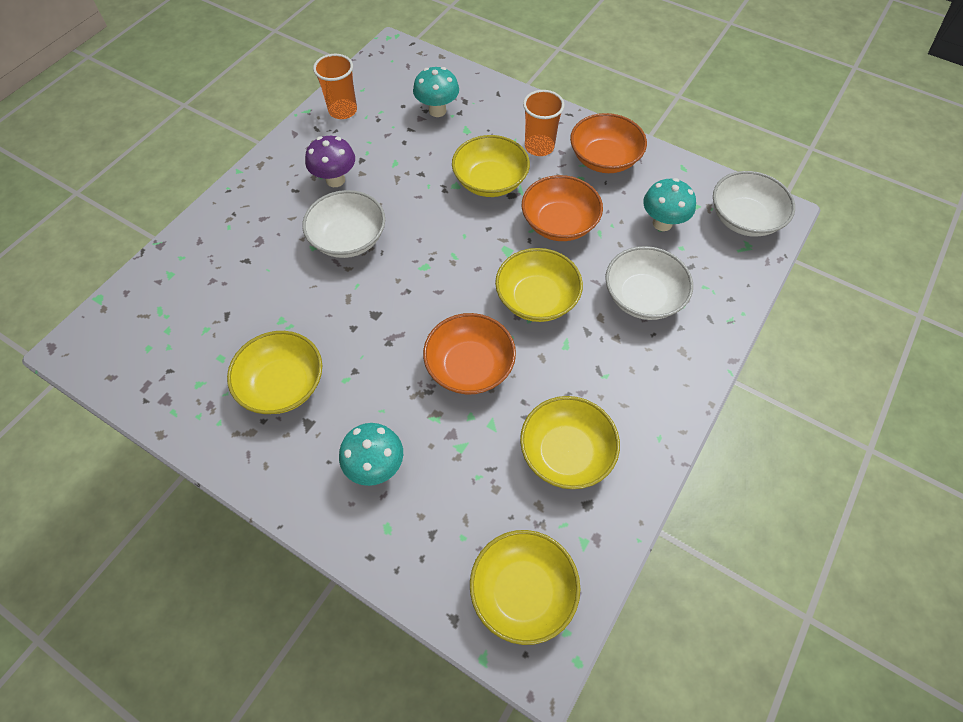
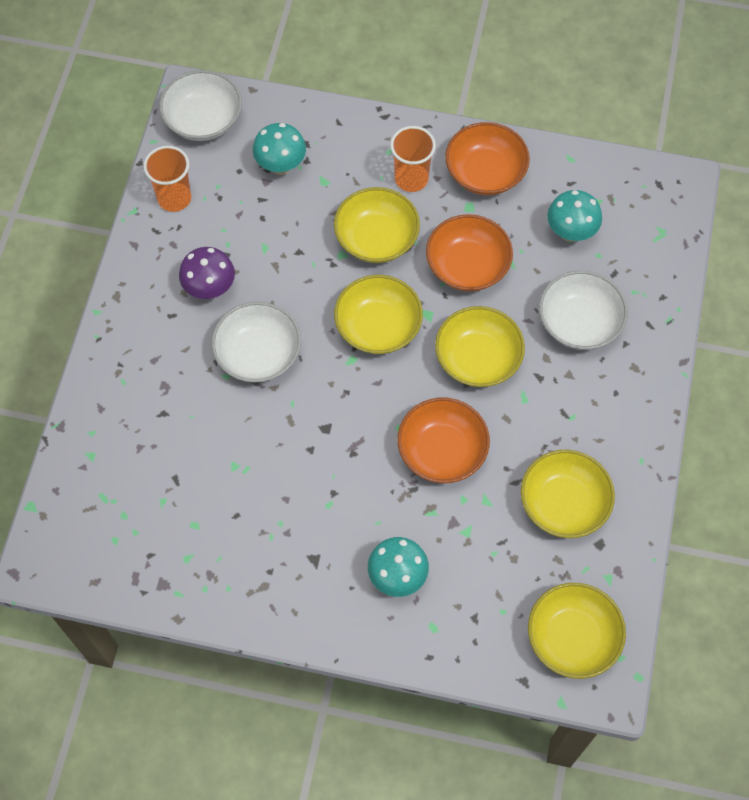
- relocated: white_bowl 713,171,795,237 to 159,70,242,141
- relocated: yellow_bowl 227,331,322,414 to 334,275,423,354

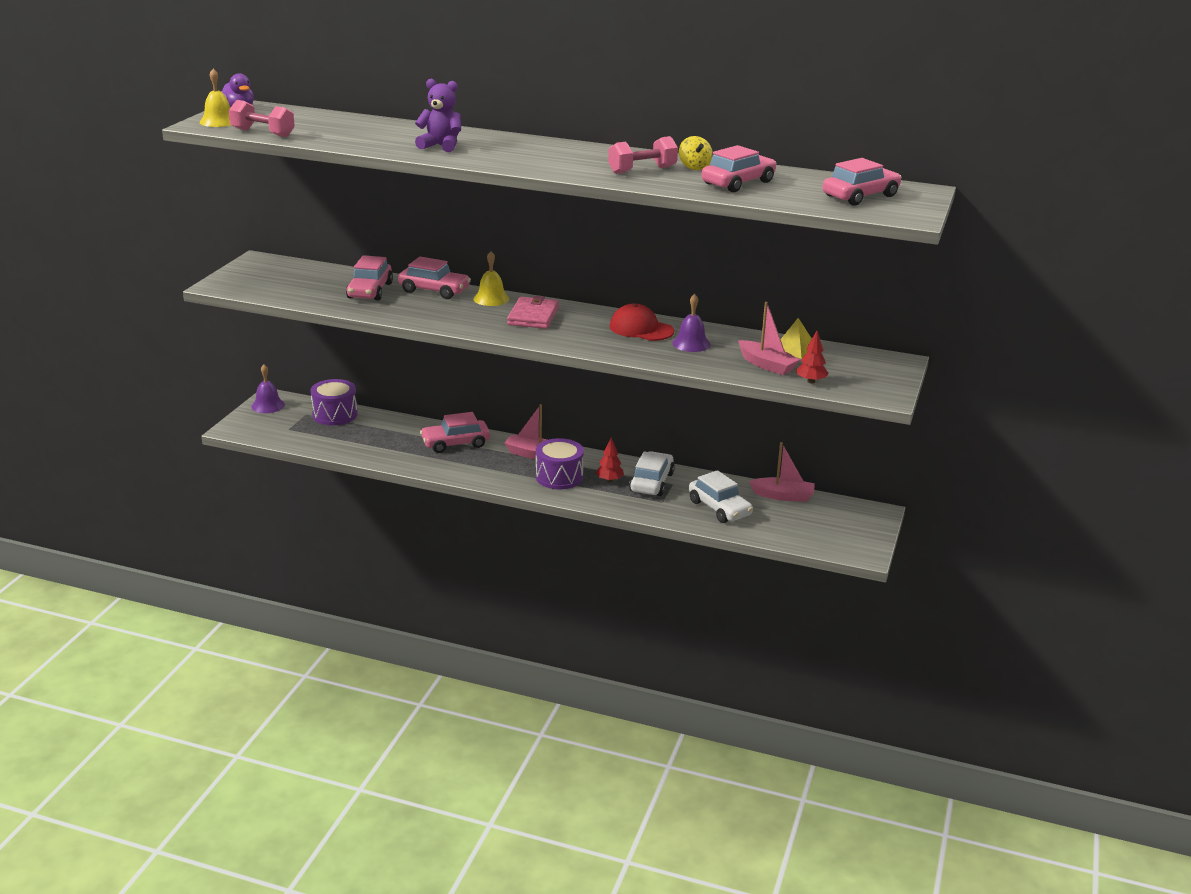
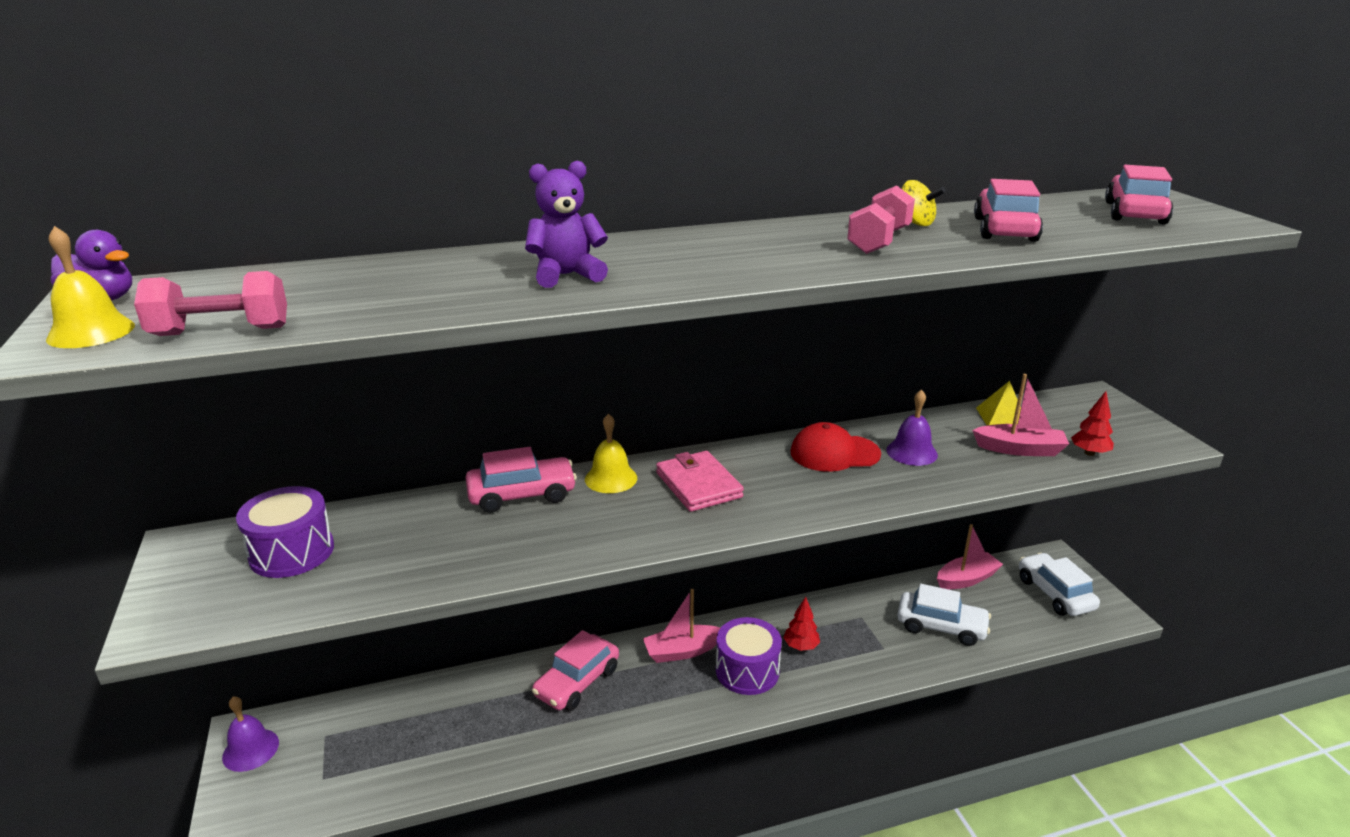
- relocated: purple_drum 310,379,357,425 to 236,486,334,578
- relocated: white_car 629,451,675,496 to 1019,553,1100,616
- missing: pink_car 346,255,393,301

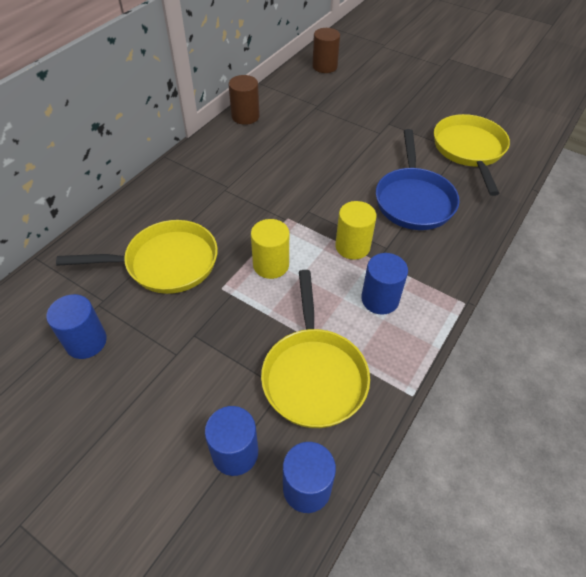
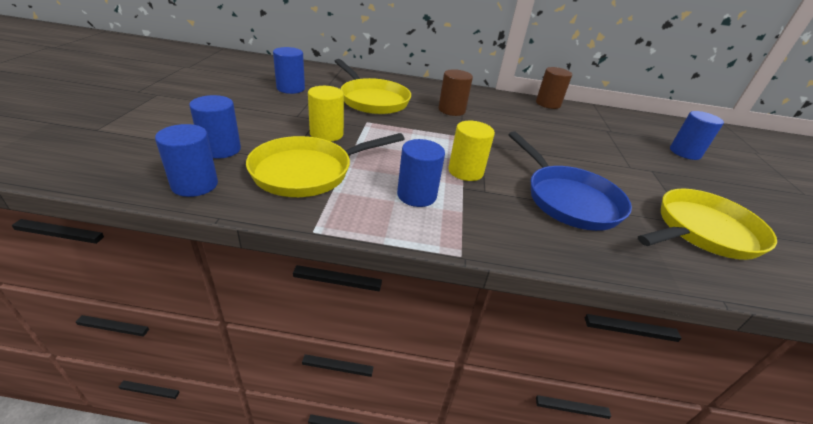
- relocated: yellow_cylinder 251,219,289,279 to 308,86,344,142
- relocated: brown_cylinder 312,28,340,73 to 438,69,473,116
- spun: blue_pan 376,129,460,230 = 508,131,632,231 90 degrees counterclockwise
- appeared: blue_cylinder 670,111,724,160

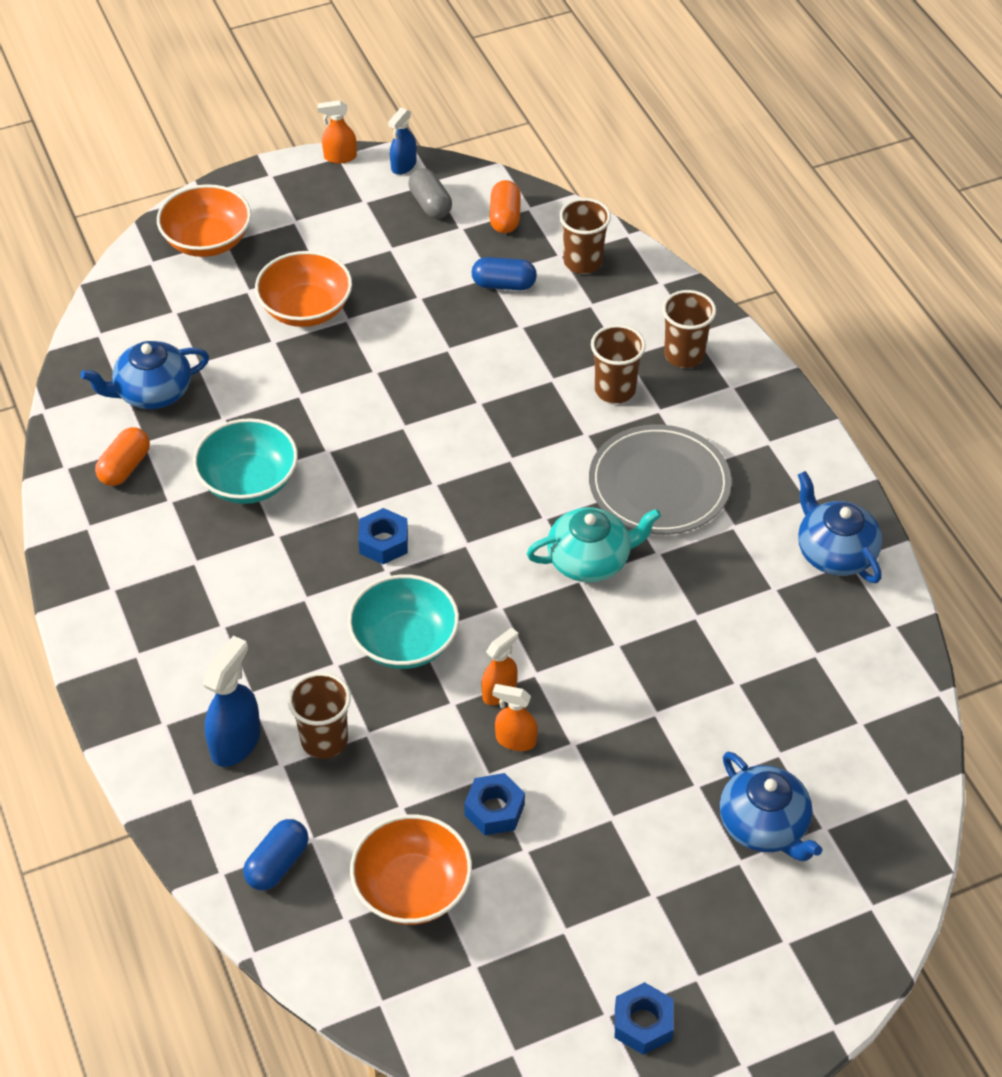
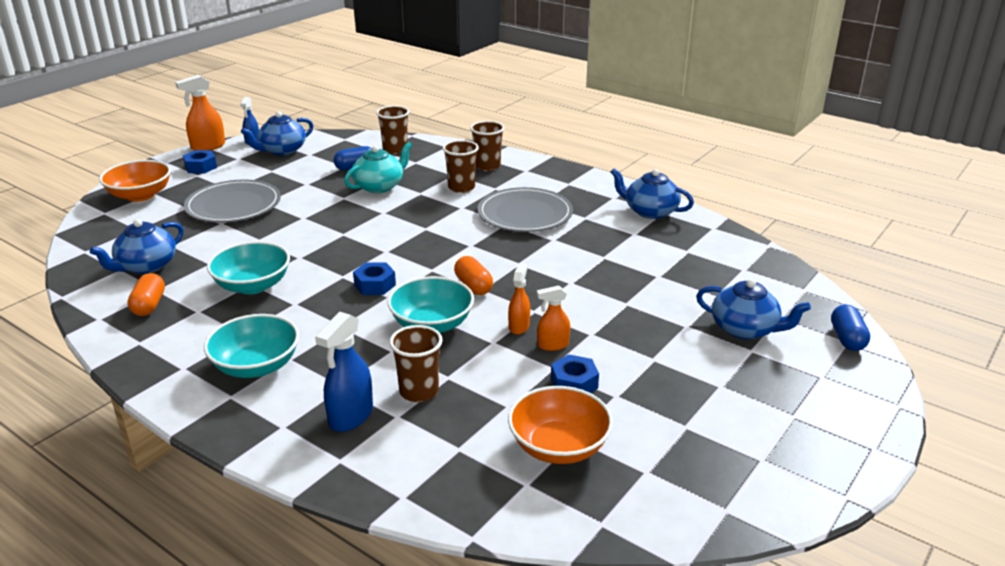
- size: orange_spray_bottle 318,100,357,164 = 175,75,225,151 x1.58
- relocated: blue_nut 615,982,674,1055 to 183,150,217,174
- exchanged: orange_bowl 255,251,352,327 to grey_plate 184,179,281,223
- appeared: turquoise_bowl 204,314,299,378
- exchanged: grey_capsule 408,168,452,219 to blue_teapot 241,111,313,156
- spun: blue_spray_bottle 202,636,261,767 = 315,312,373,432 150 degrees counterclockwise
- relocated: turquoise_teapot 526,507,661,583 to 344,142,412,193
- relocated: orange_capsule 490,180,521,233 to 454,256,493,295
- relocated: blue_capsule 243,819,309,890 to 831,304,870,351

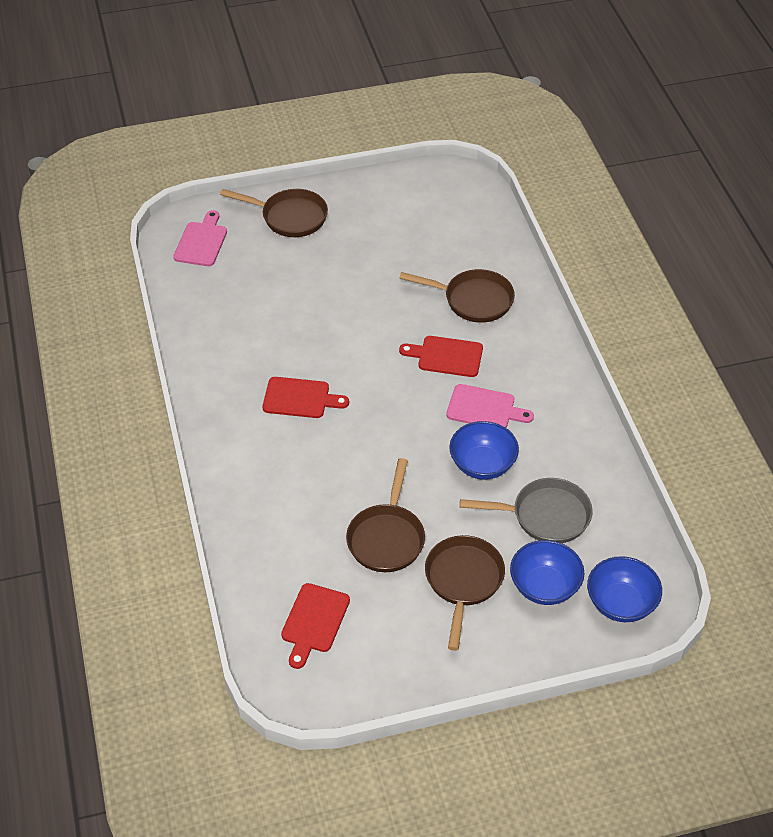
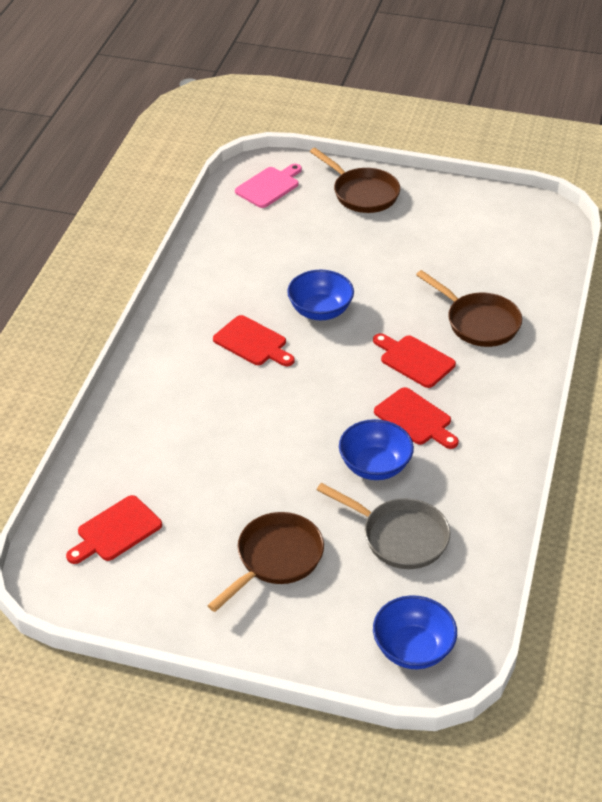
- relocated: blue_bowl 510,540,585,605 to 287,270,354,320
- colour: pink_cutting_board 446,384,534,428 to red_cutting_board 374,387,459,449
- missing: brown_pan 346,458,425,572

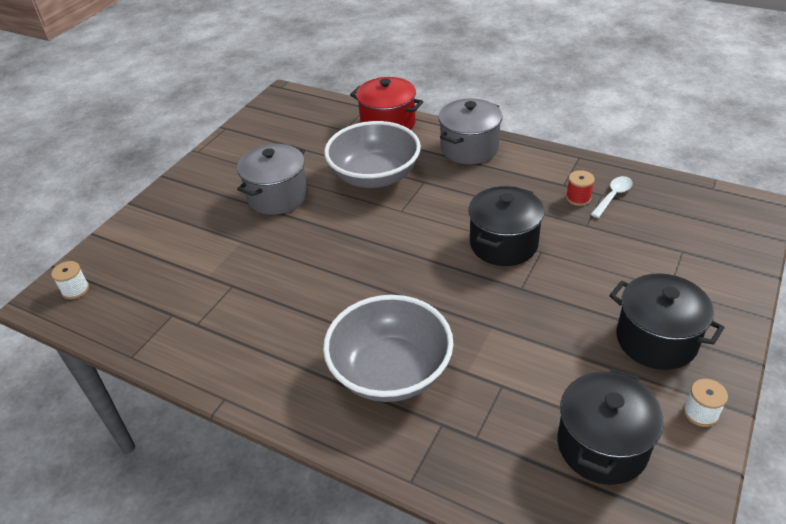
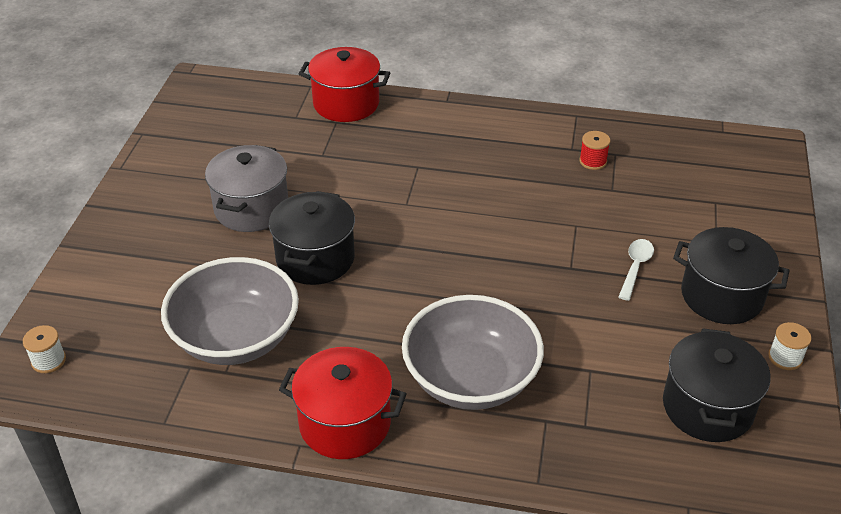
- relocated: grey_bowl 324,121,421,188 to 161,257,299,365
- relocated: black_pot 468,186,544,266 to 269,191,355,285
- appeared: red_pot 279,347,406,459
- relocated: white_spoon 591,176,633,218 to 619,239,654,301
- missing: grey_pot 438,98,503,164

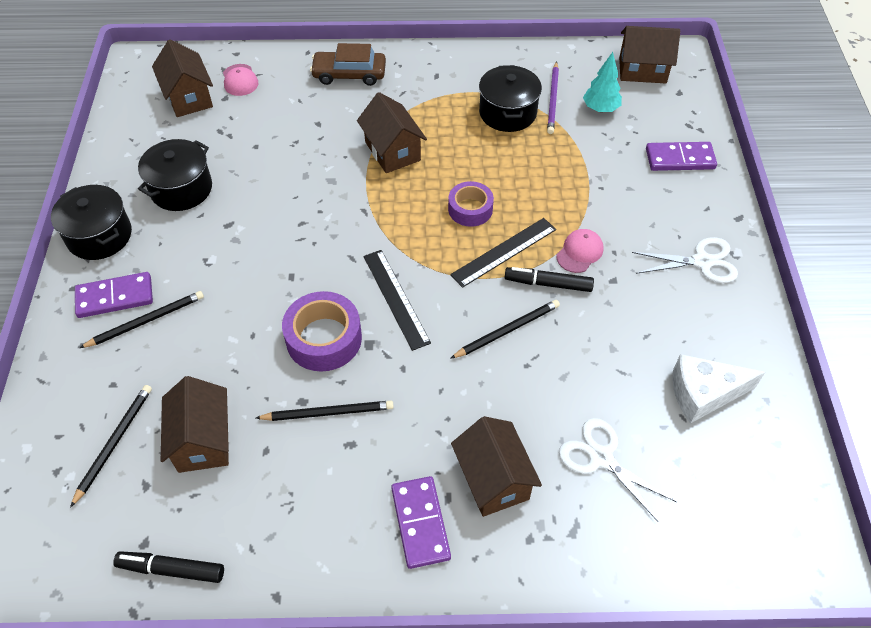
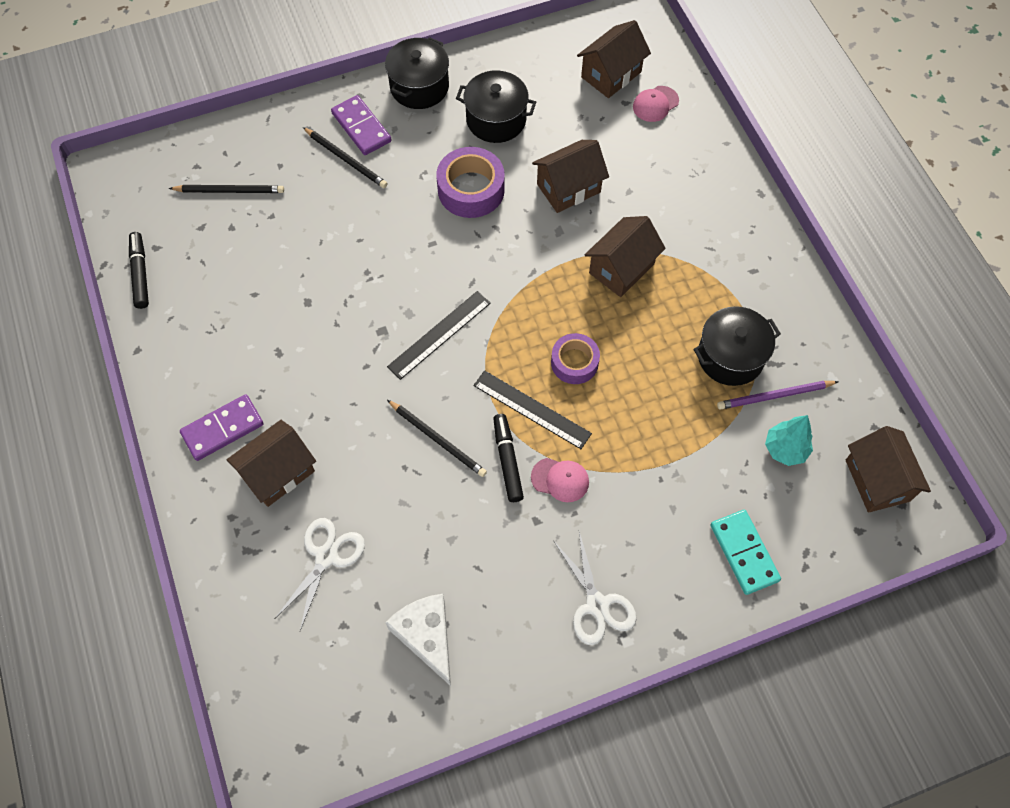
- relocated: purple_tape 282,291,362,371 to 436,147,505,218
- relocated: brown_house 161,376,229,473 to 532,140,609,213
- colour: purple_domino 646,142,717,171 to turquoise_domino 710,510,781,595
- missing: black_pencil 256,401,394,421
- missing: brown_car 310,43,386,86

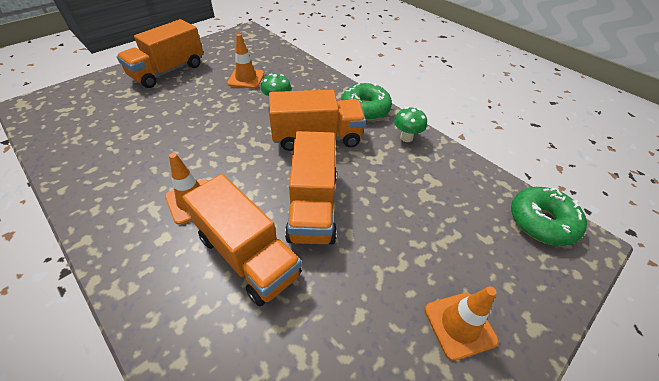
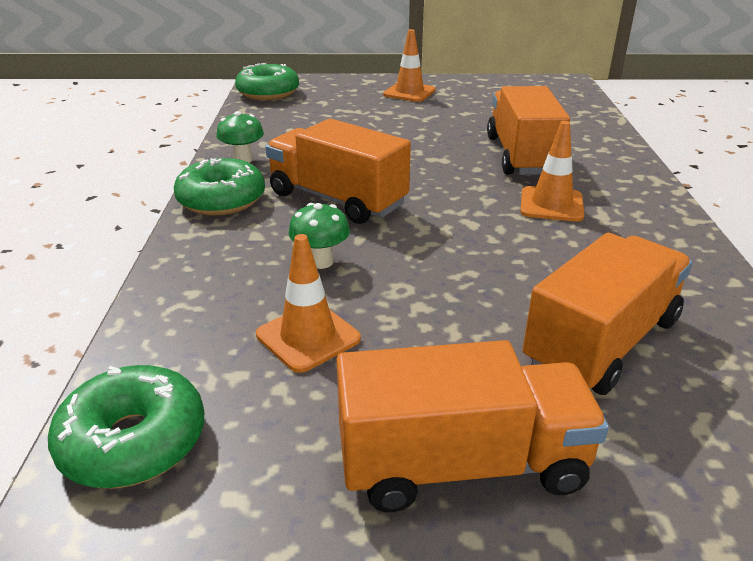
- appeared: green_donut 48,365,204,489
- relocated: orange_truck 285,131,337,245 to 523,233,693,395

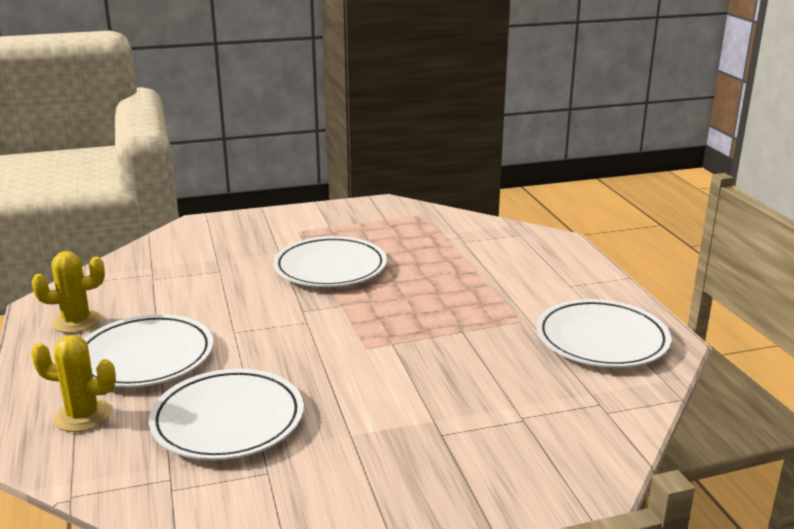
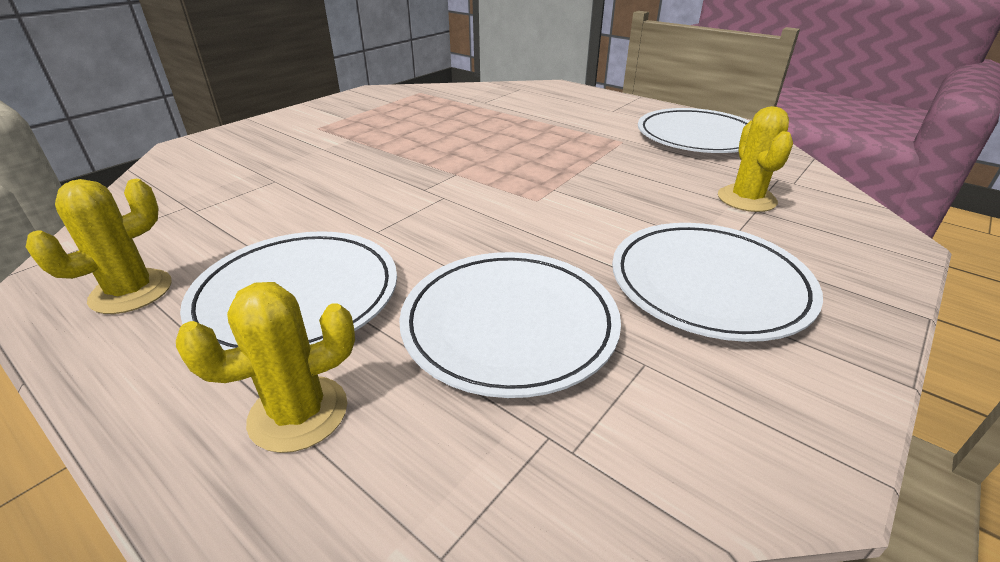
- relocated: white_plate 273,236,387,287 to 612,223,823,342
- appeared: yellow_cactus 718,106,793,212

